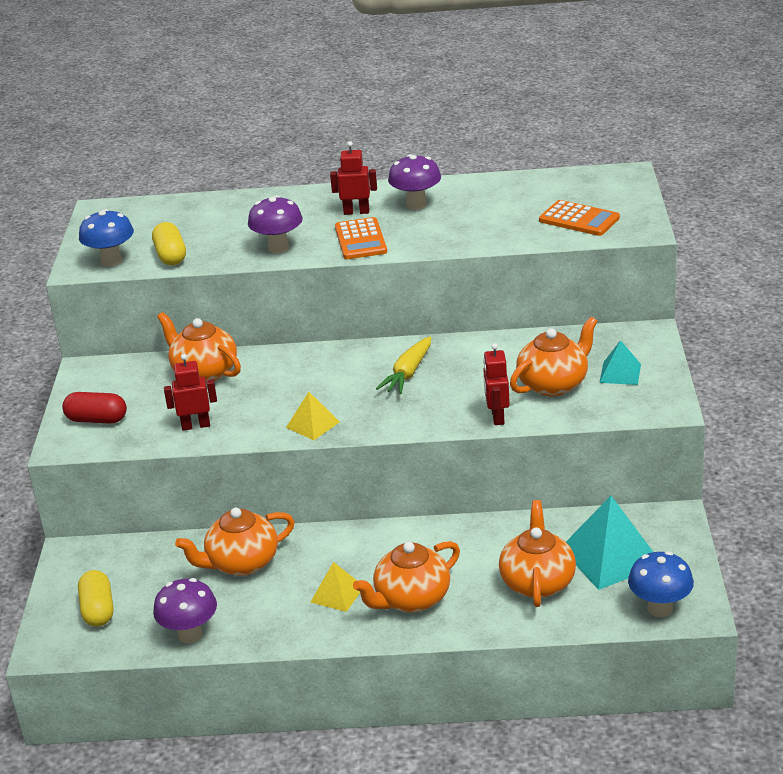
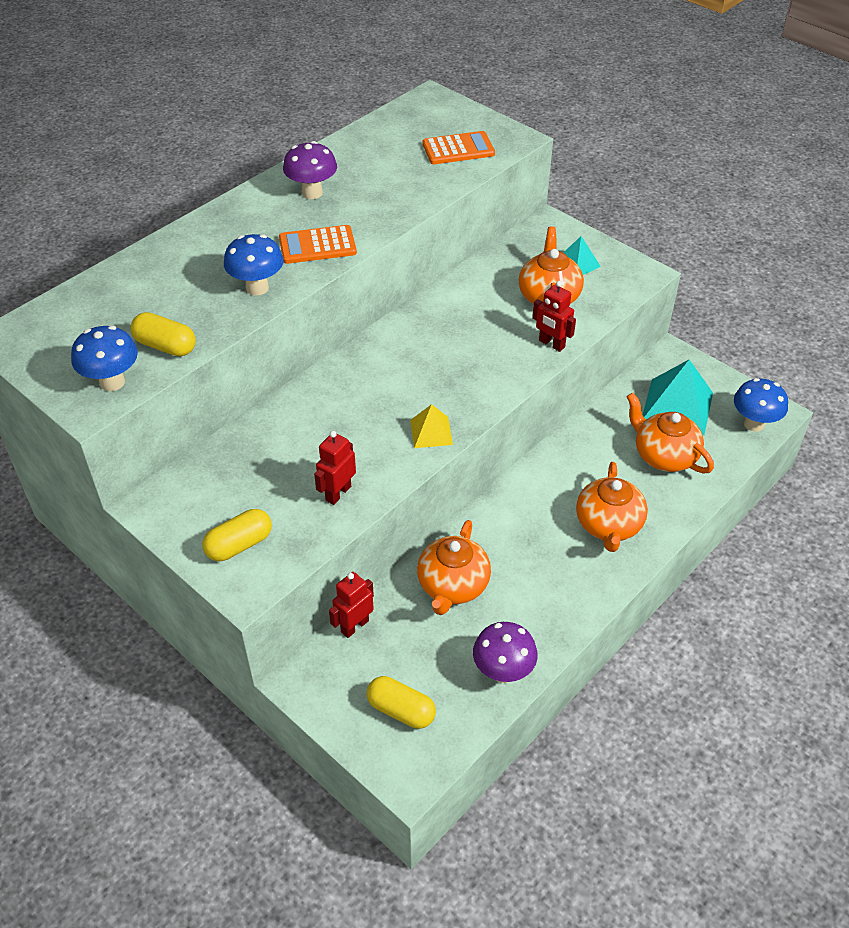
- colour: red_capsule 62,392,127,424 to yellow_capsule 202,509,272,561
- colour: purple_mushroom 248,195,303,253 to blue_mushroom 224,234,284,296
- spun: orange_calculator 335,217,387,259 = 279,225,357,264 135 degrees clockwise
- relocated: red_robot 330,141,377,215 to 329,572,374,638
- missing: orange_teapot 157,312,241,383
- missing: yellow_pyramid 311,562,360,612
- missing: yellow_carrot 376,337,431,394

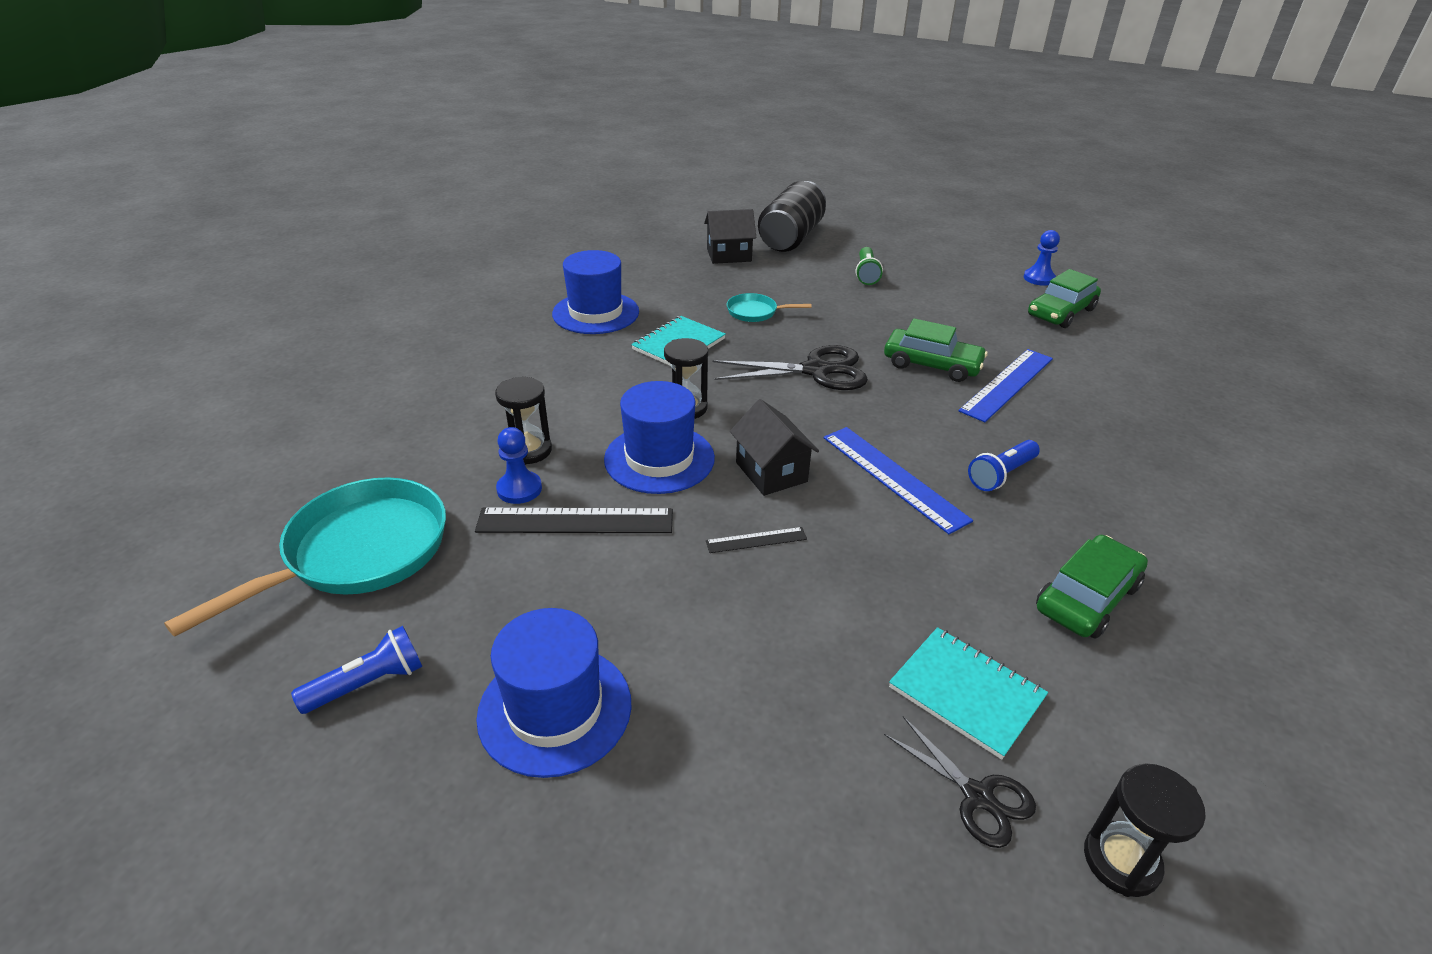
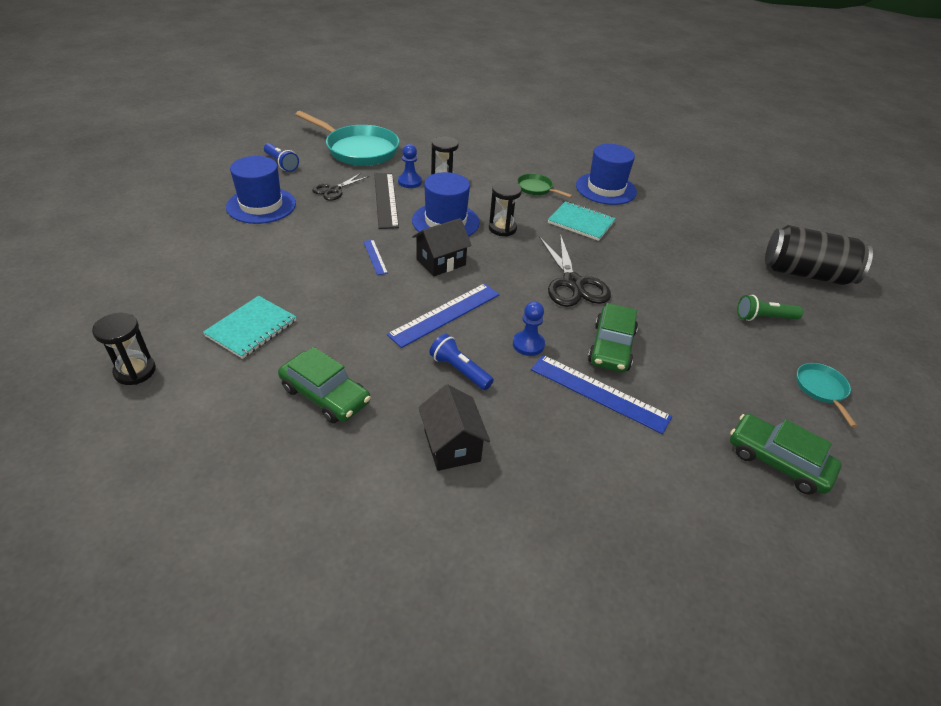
- relocated: black_scissors 884,716,1036,848 to 312,173,369,201
- colour: black_ruler 706,527,807,553 to blue_ruler 363,240,388,275
- relocated: black_house 704,209,756,264 to 418,384,490,471
- relocated: blue_pawn 1023,230,1060,286 to 513,301,545,356
- appeared: green_pan 517,174,573,198
- relocated: turquoise_pan 727,293,812,322 to 796,363,857,427

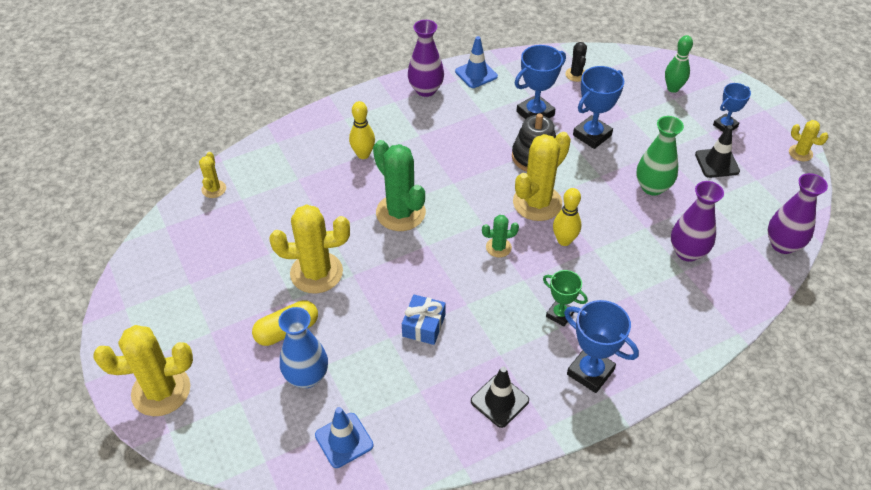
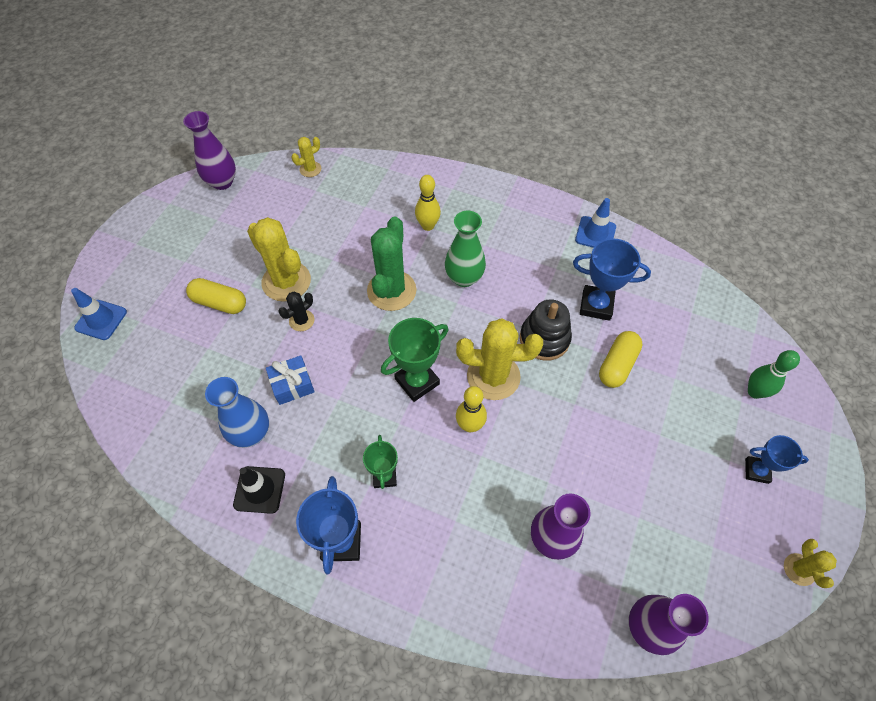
- relocated: blue_traffic_cone 315,407,374,468 to 71,288,127,340
- relocated: purple_vase 408,20,444,97 to 183,111,236,190
- relocated: blue_vase 278,307,328,388 to 205,377,269,448
- relocated: black_cactus 565,42,587,82 to 279,292,315,331
- exchanged: green_cactus 482,215,519,258 to green_trophy 381,318,448,402
- relocated: green_vase 636,116,684,196 to 445,211,486,287
- exchanged: blue_trophy 573,66,624,149 to yellow_capsule 599,331,643,388
- missing: yellow_cactus 93,325,193,416
- missing: black_traffic_cone 695,125,740,178

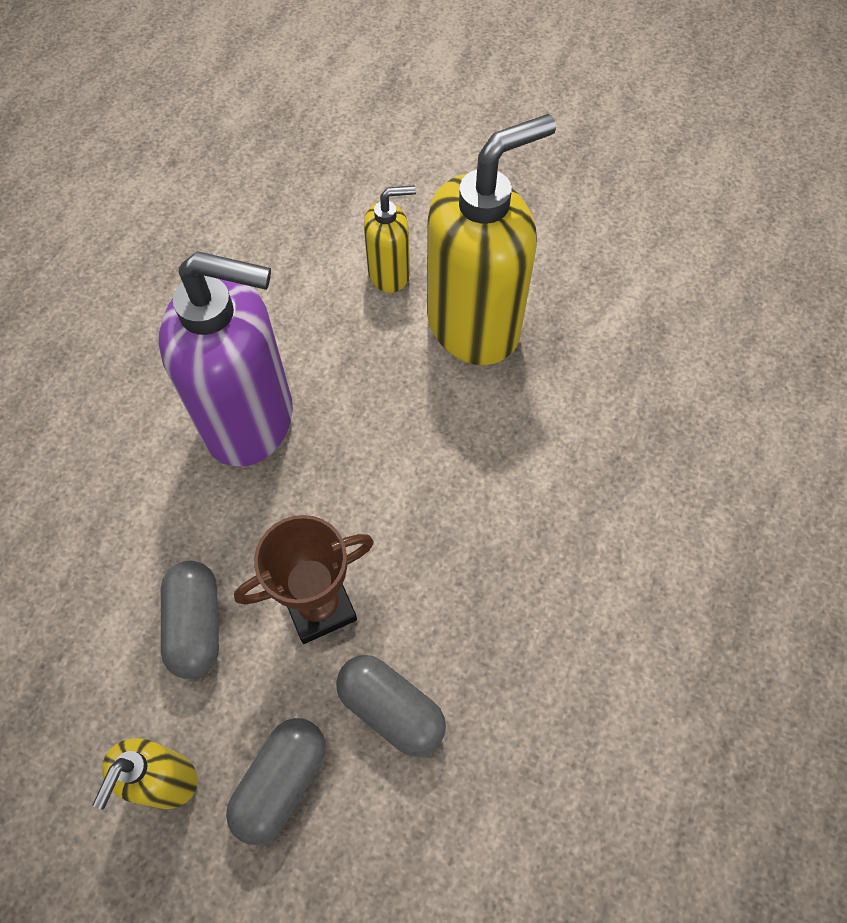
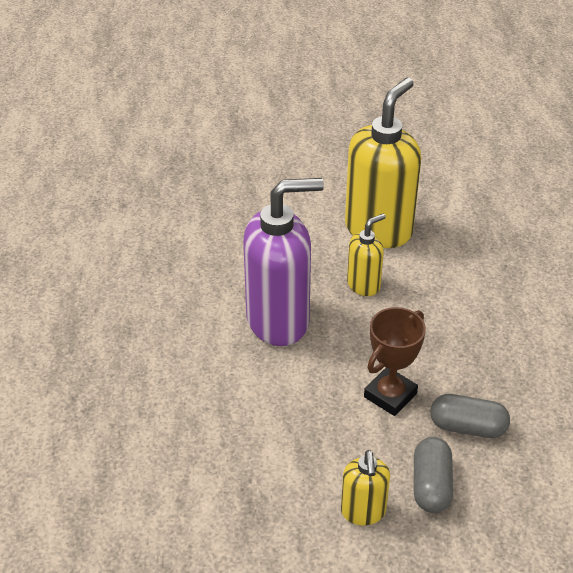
- relocated: yellow_soap_dispenser 364,185,416,293 to 347,214,386,296
- missing: grey_capsule 161,561,219,679

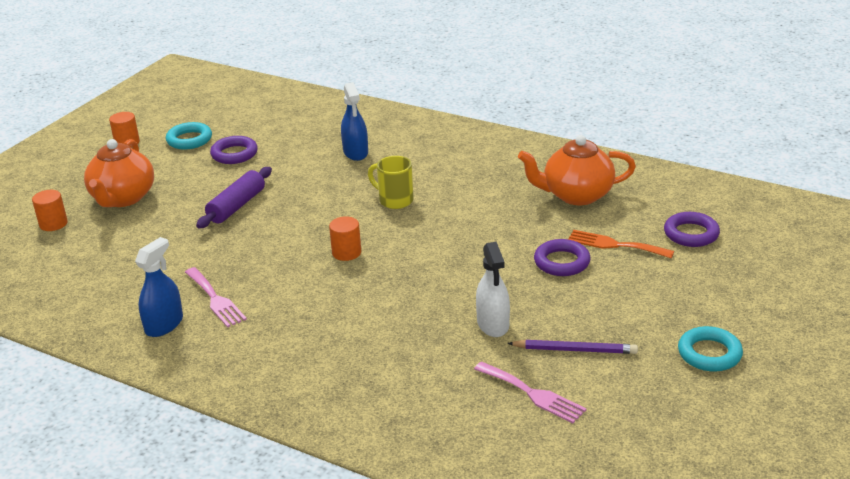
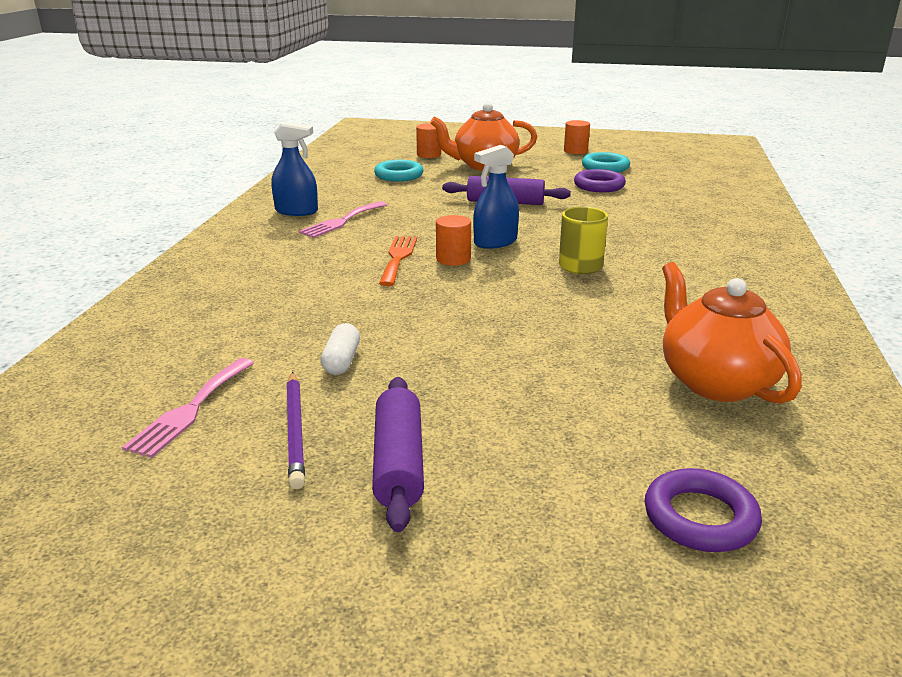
- exchanged: white_spray_bottle 476,242,510,337 to white_capsule 321,323,360,375
- appeared: purple_rolling_pin 372,377,424,532
- relocated: turquoise_ring 678,326,743,372 to 374,160,423,182
- relocated: orange_fork 568,230,674,258 to 379,236,417,286
- relocated: blue_spray_bottle 341,82,368,161 to 473,145,519,249
- missing: purple_ring 534,239,591,276

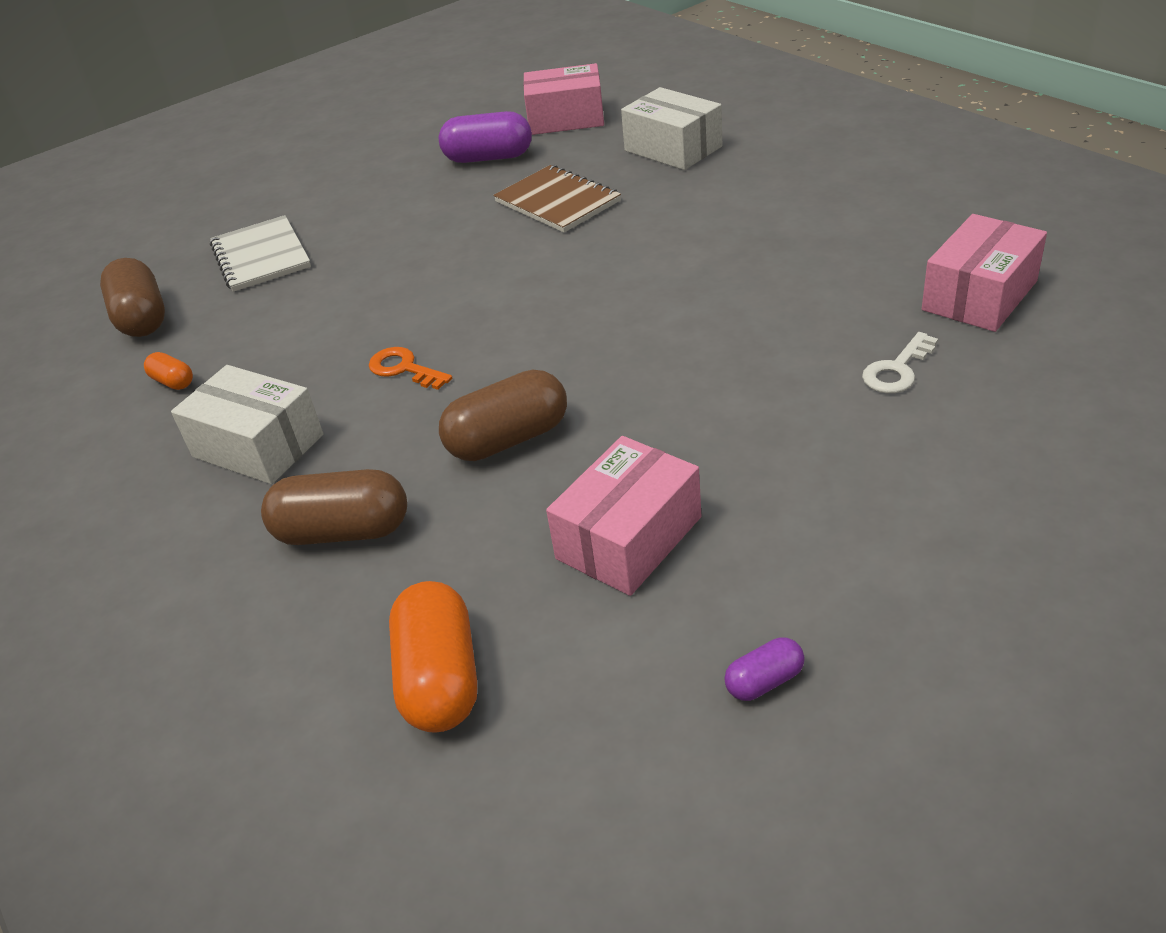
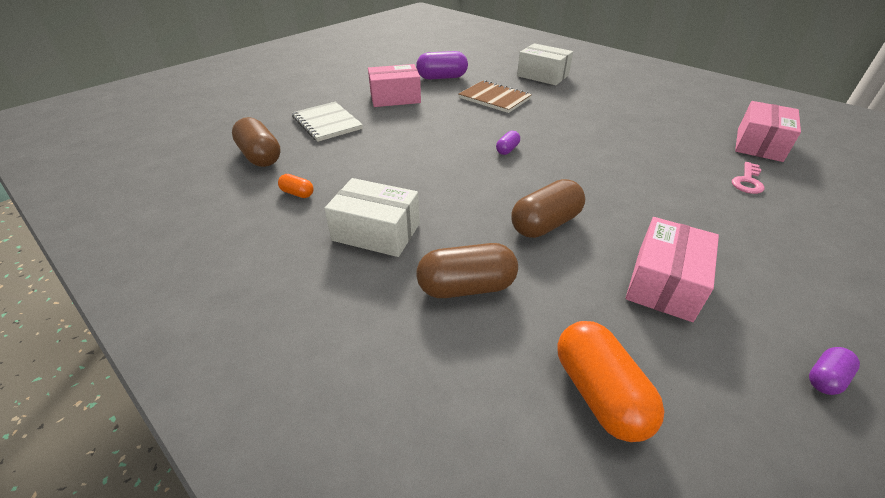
- relocated: pink_box 523,63,604,135 to 368,64,421,107
- appeared: purple_capsule 496,131,520,155
- colour: white_key 862,332,938,393 to pink_key 732,162,764,194
- missing: orange_key 369,347,452,390

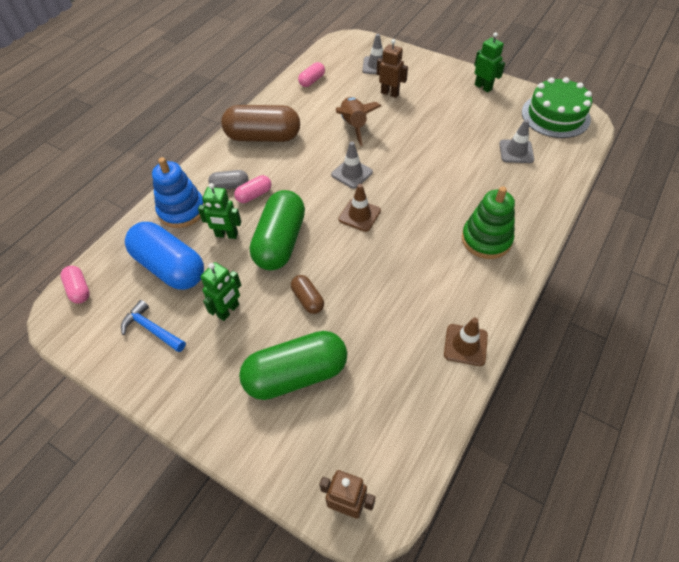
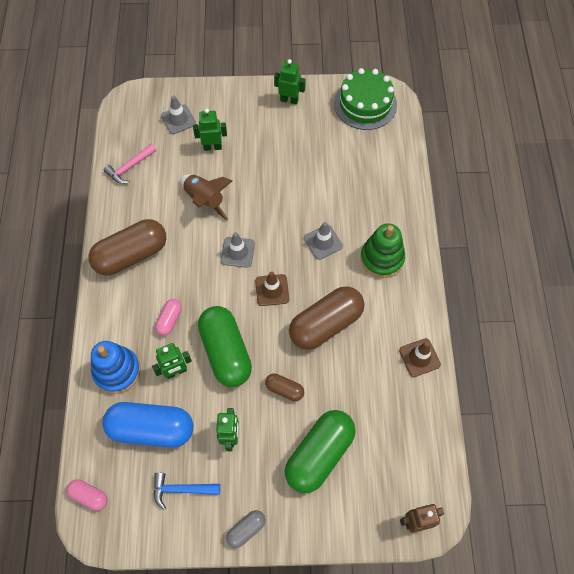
- exchanged: pink_capsule 298,62,325,87 to pink_hammer 104,144,156,184
- colour: brown_robot 377,39,408,98 to green_robot 193,109,227,151
- relocated: grey_capsule 208,170,248,189 to 226,510,266,548
- appeared: brown_capsule 289,286,364,350
- relocated: grey_traffic_cone 499,119,534,163 to 304,222,343,260

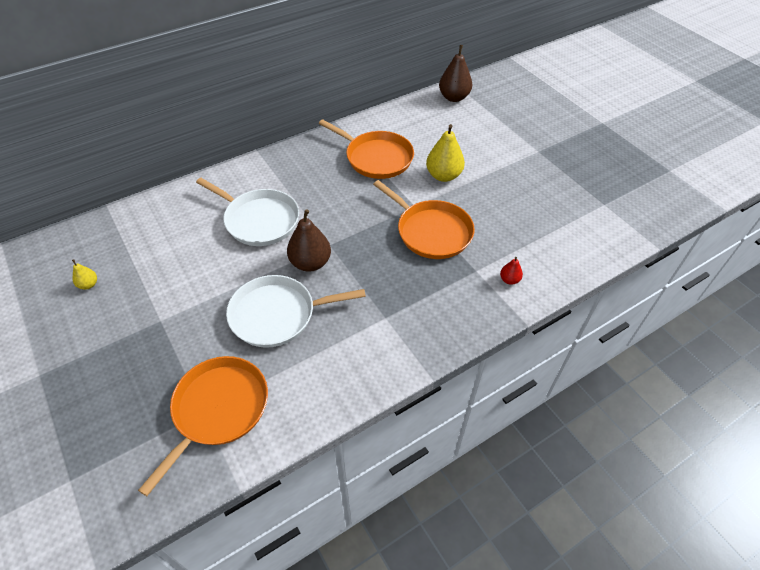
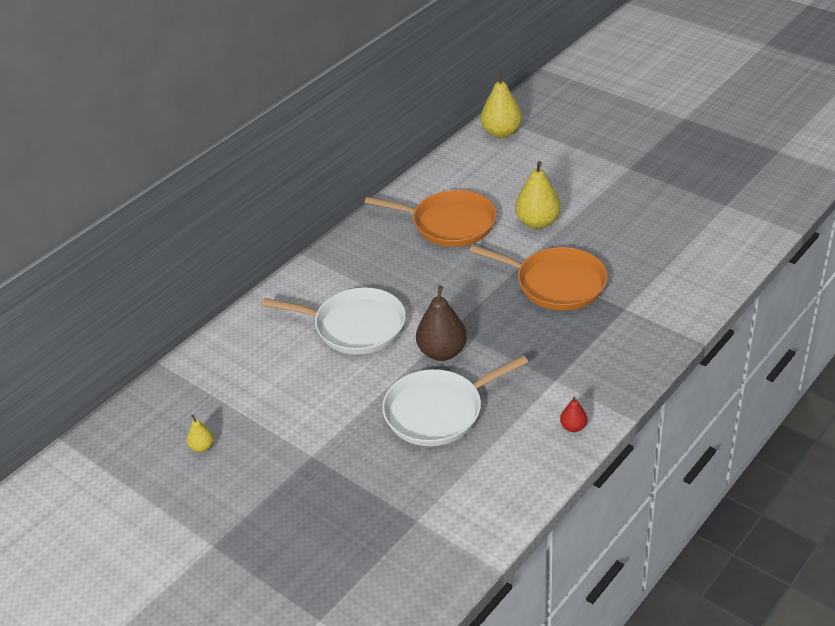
- colour: brown_pear 439,45,472,102 to yellow_pear 481,71,522,138
- relocated: red_pear 500,257,523,285 to 560,396,588,432
- missing: orange_pan 138,356,268,496

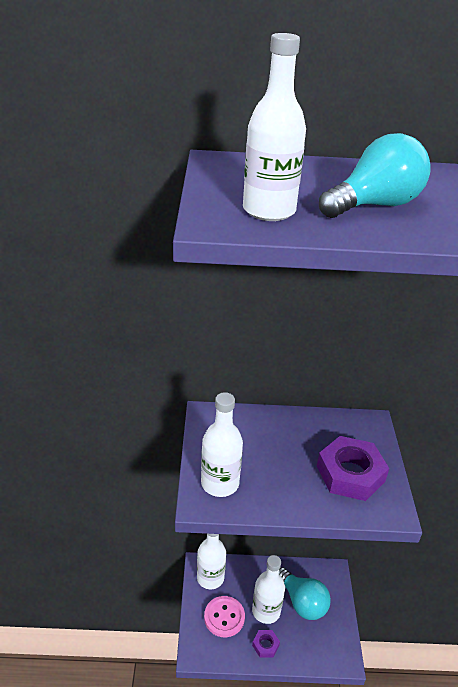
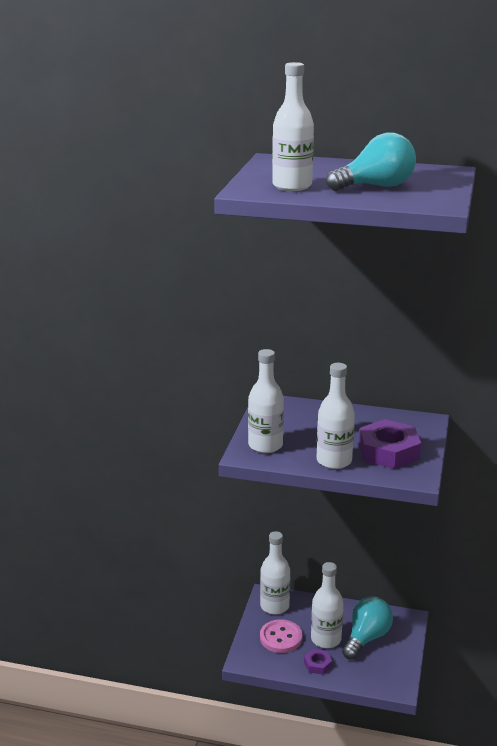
- appeared: white_bottle 317,363,355,469
- spun: turquoise_light_bulb 279,567,331,620 = 342,597,393,660 120 degrees counterclockwise

